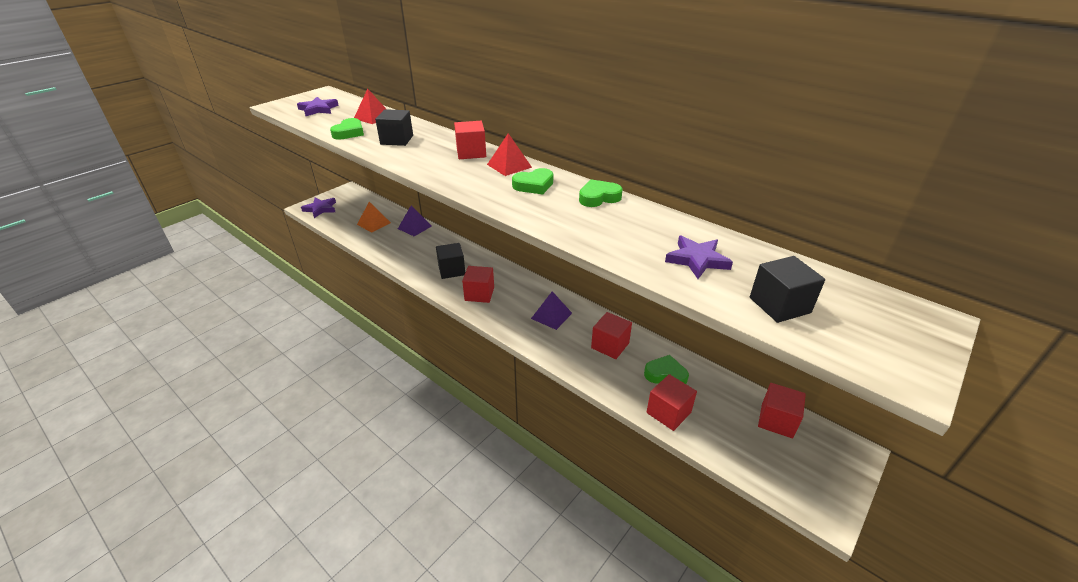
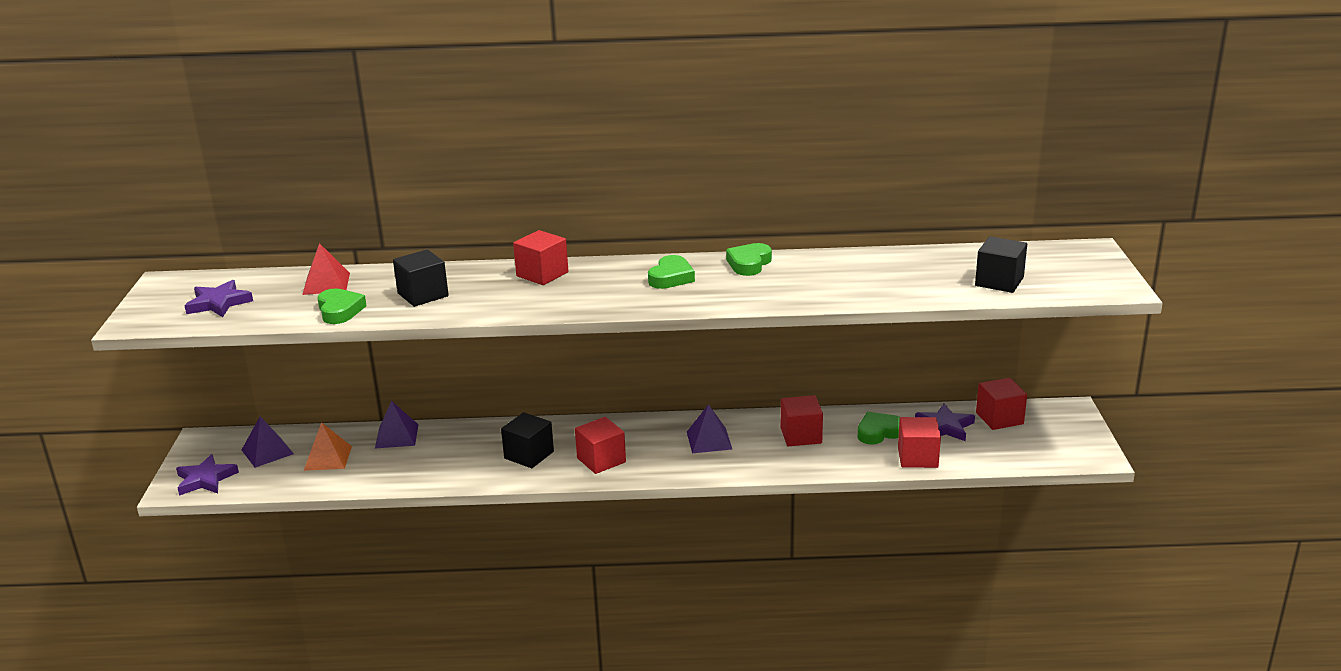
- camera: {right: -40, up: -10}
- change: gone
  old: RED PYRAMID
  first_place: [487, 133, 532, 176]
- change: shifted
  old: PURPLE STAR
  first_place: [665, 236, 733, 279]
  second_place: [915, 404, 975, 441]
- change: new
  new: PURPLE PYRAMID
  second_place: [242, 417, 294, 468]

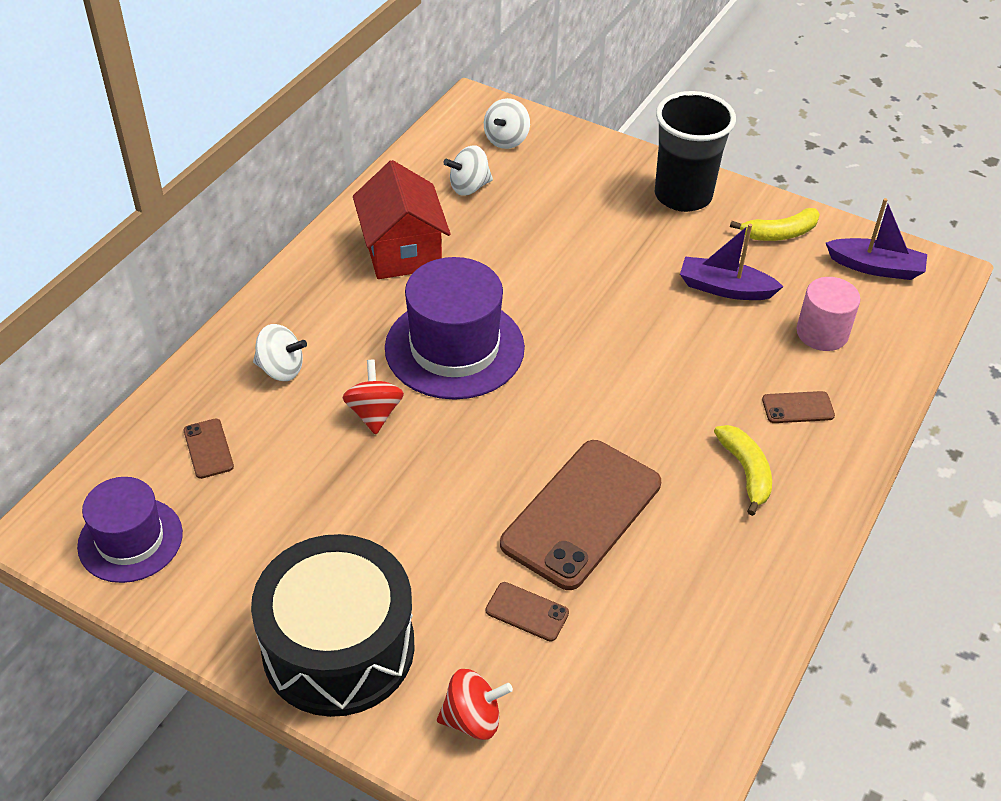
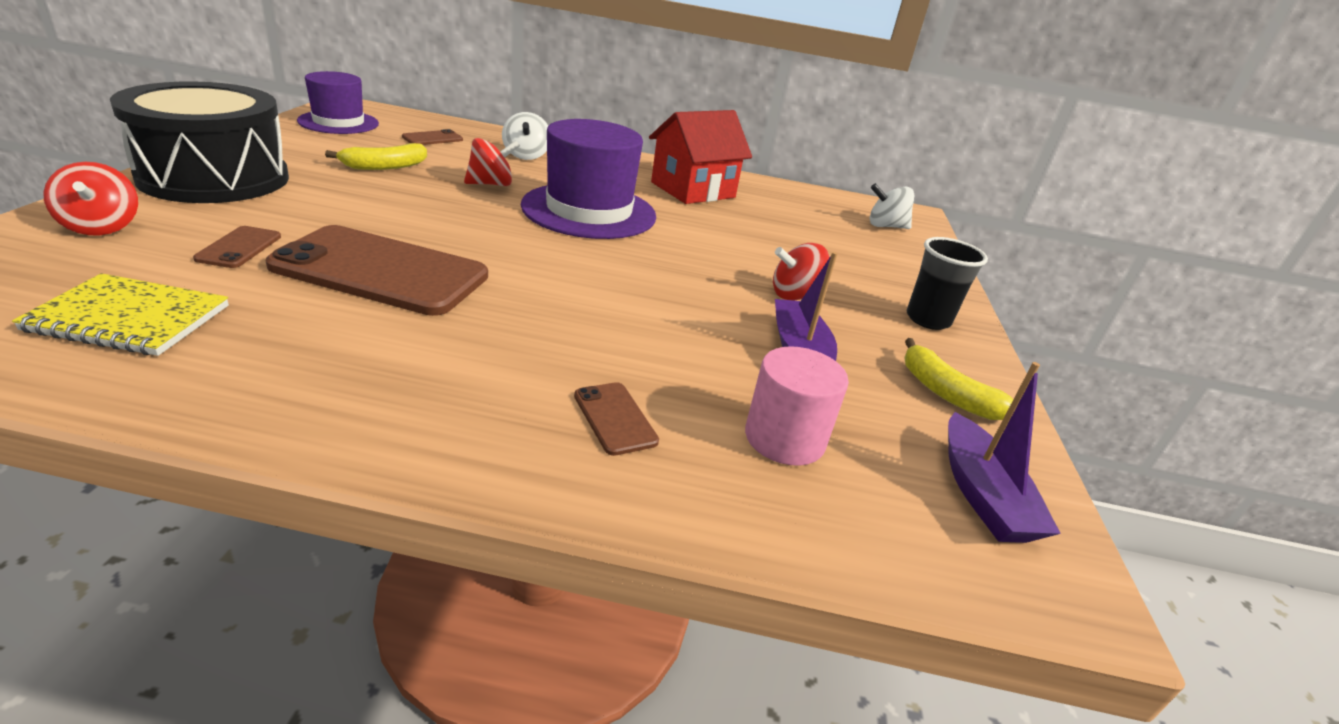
- camera: {right: 65, up: -15}
- change: scaled
  old: BLACK CUP
  first_place: [655, 91, 736, 212]
  second_place: [906, 237, 988, 330]
  factor: 0.61
- change: gone
  old: WHITE SPINNING TOP
  first_place: [444, 145, 493, 196]
- change: shifted
  old: YELLOW BANANA
  first_place: [714, 425, 772, 516]
  second_place: [325, 143, 427, 170]
- change: new
  new: RED SPINNING TOP
  second_place: [773, 243, 830, 301]
- change: new
  new: YELLOW NOTEBOOK
  second_place: [12, 273, 229, 356]

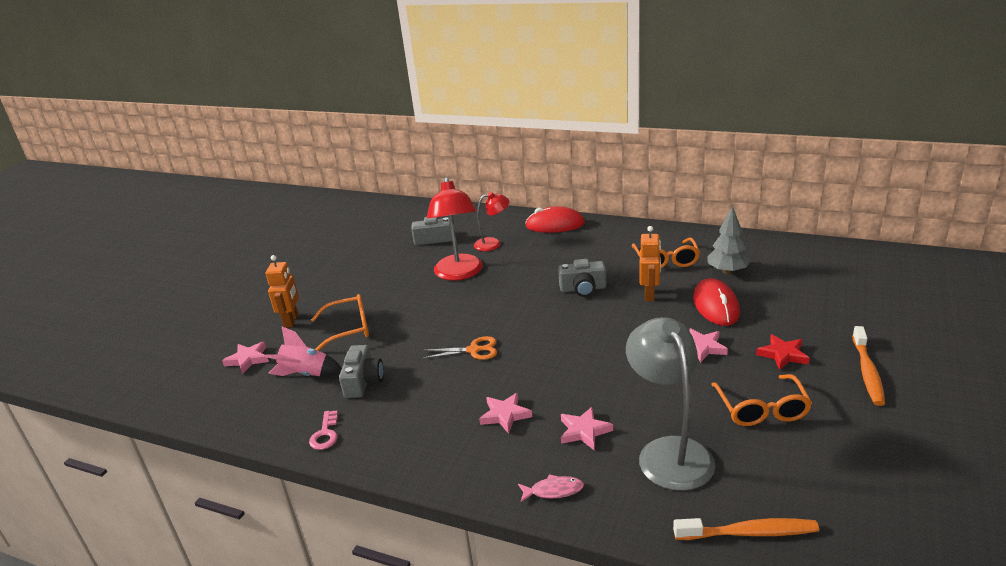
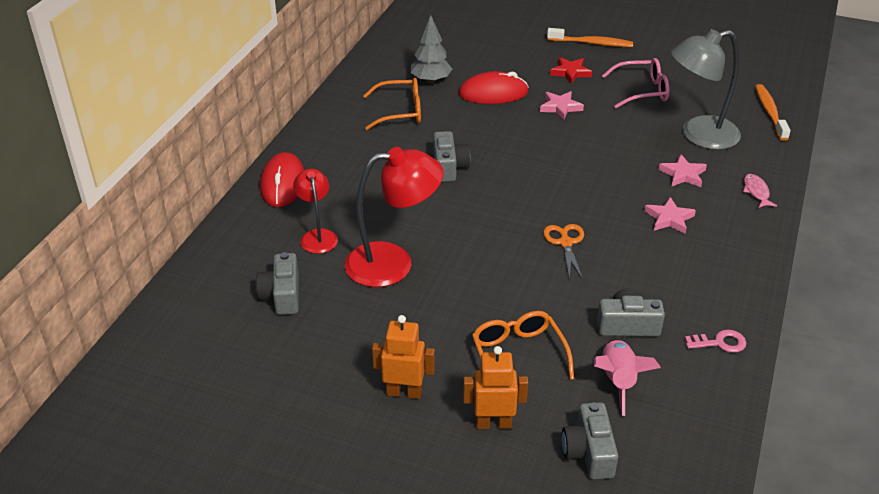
- camera: {right: -95, up: 10}
- change: shifted
  old: ORANGE ROBOT
  first_place: [639, 226, 661, 301]
  second_place: [372, 315, 435, 399]
- change: swapped
  old: PINK STAR
  new: GREY CAMERA
  first_place: [222, 342, 269, 374]
  second_place: [562, 402, 618, 480]
- change: repainted
  old: ORANGE GLASSES
  new: PINK GLASSES
  first_place: [711, 374, 812, 426]
  second_place: [602, 58, 669, 108]

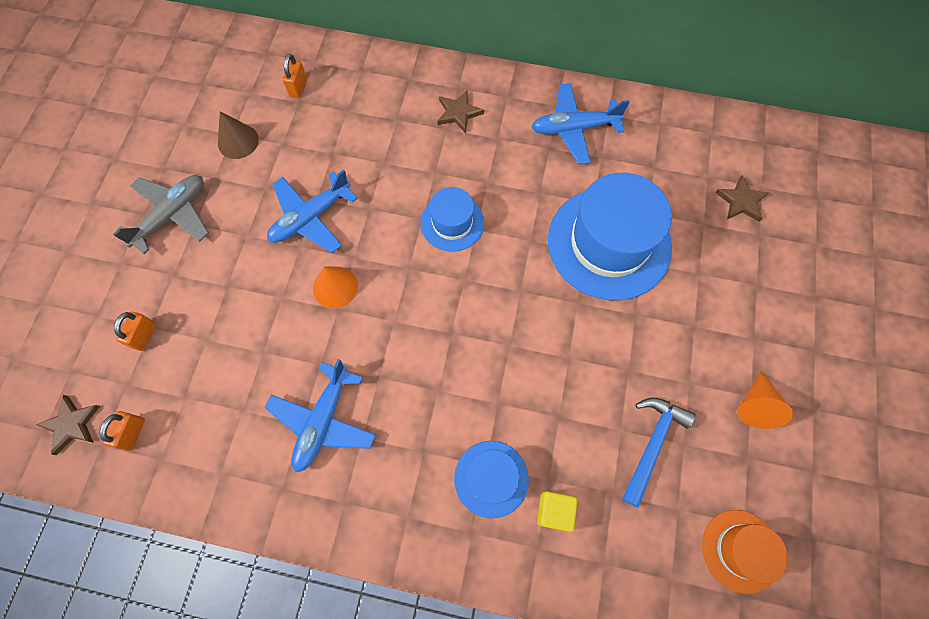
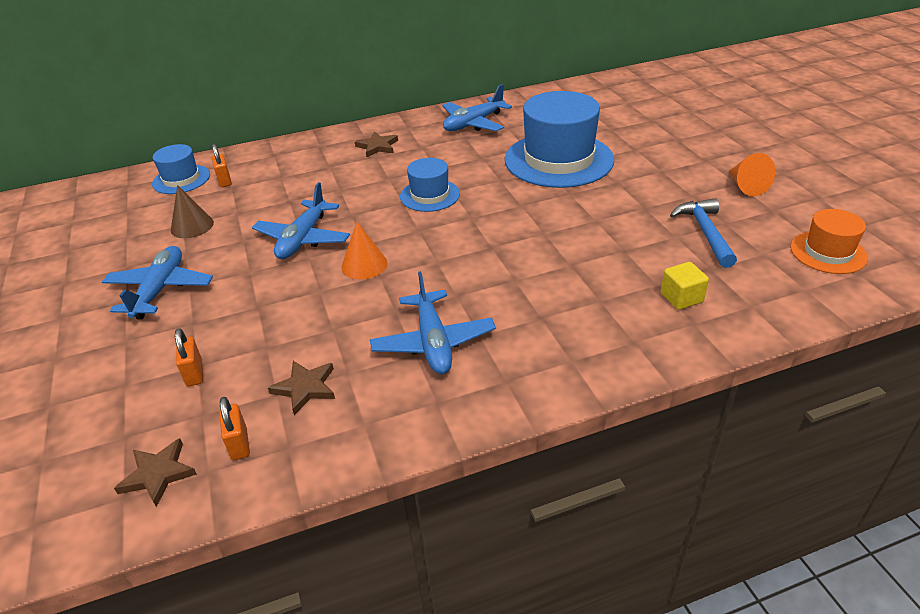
- camera: {right: -30, up: -30}
- change: repainted
  old: GREY PLANE
  new: BLUE PLANE
  first_place: [113, 175, 209, 255]
  second_place: [102, 246, 213, 319]
- change: shifted
  old: BROWN STAR
  first_place: [715, 175, 769, 222]
  second_place: [268, 361, 335, 415]
- change: shifted
  old: BLUE HAT
  first_place: [454, 441, 529, 518]
  second_place: [152, 144, 210, 194]

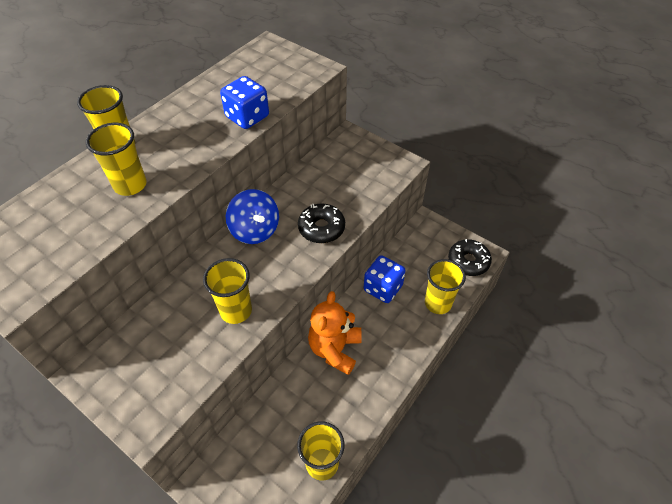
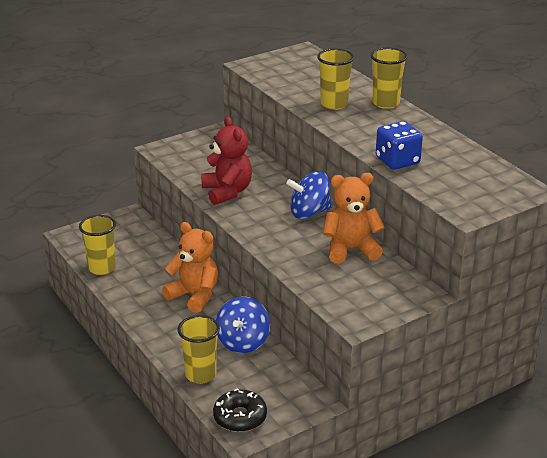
- camera: {right: 110, up: -20}
- change: gone
  old: BLACK DONUT
  first_place: [298, 204, 345, 243]
- change: swapped
  old: BLUE DICE
  new: BLUE SPINNING TOP
  first_place: [364, 255, 406, 303]
  second_place: [216, 297, 270, 353]
- change: swapped
  old: YELLOW CUP
  new: RED TEDDY BEAR
  first_place: [203, 258, 252, 324]
  second_place: [201, 116, 252, 205]
- change: new
  new: ORANGE TEDDY BEAR
  second_place: [323, 173, 385, 264]

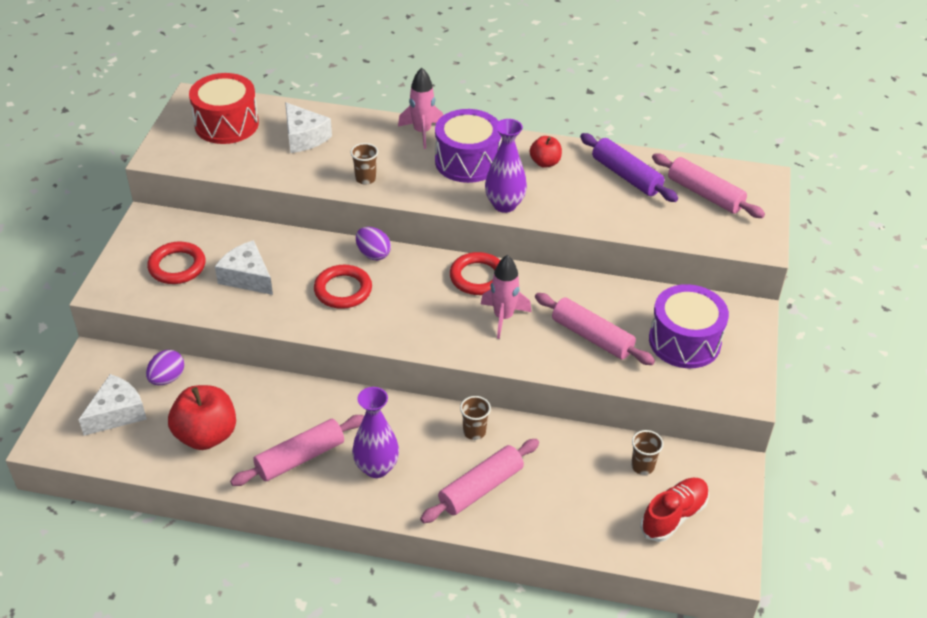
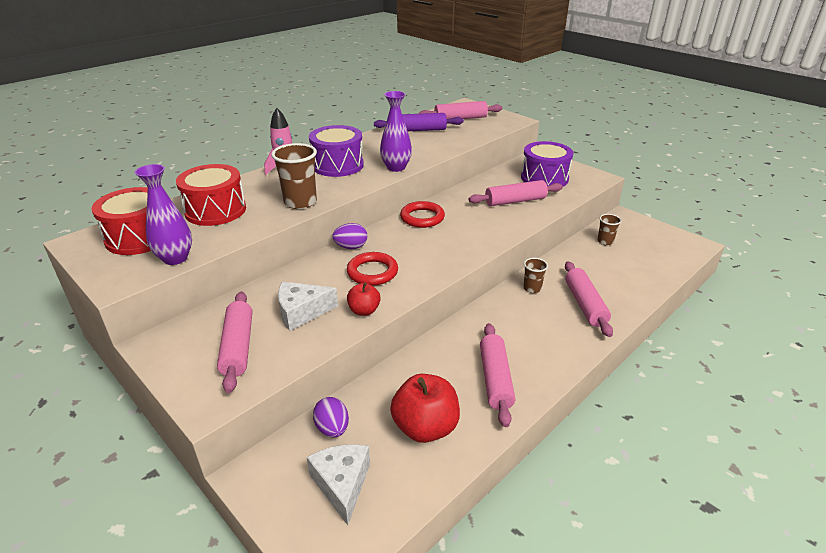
- camera: {right: -55, up: -10}
- change: swapped
  old: WHITE CHEESE
  new: RED DRUM
  first_place: [285, 102, 332, 153]
  second_place: [176, 164, 246, 226]
- change: shifted
  old: RED APPLE
  first_place: [530, 136, 562, 168]
  second_place: [347, 283, 381, 316]
- change: scaled
  old: BROWN CUP
  first_place: [351, 143, 378, 185]
  second_place: [271, 143, 317, 209]
  factor: 1.79
- change: swapped
  old: RED RING
  new: PINK ROLLING PIN
  first_place: [147, 242, 206, 284]
  second_place: [217, 292, 252, 393]
- change: gone
  old: PINK ROCKET
  first_place: [481, 255, 531, 339]
- change: shifted
  old: PURPLE VASE
  first_place: [352, 387, 399, 478]
  second_place: [135, 164, 192, 265]
- change: gone
  old: RED SHOE
  first_place: [640, 478, 709, 542]

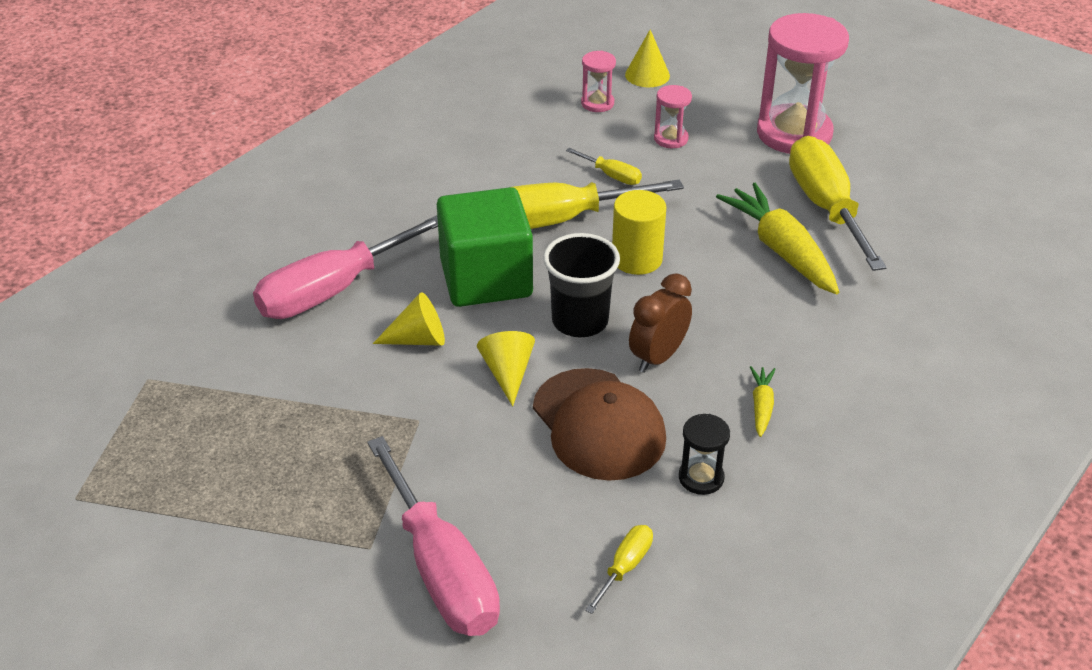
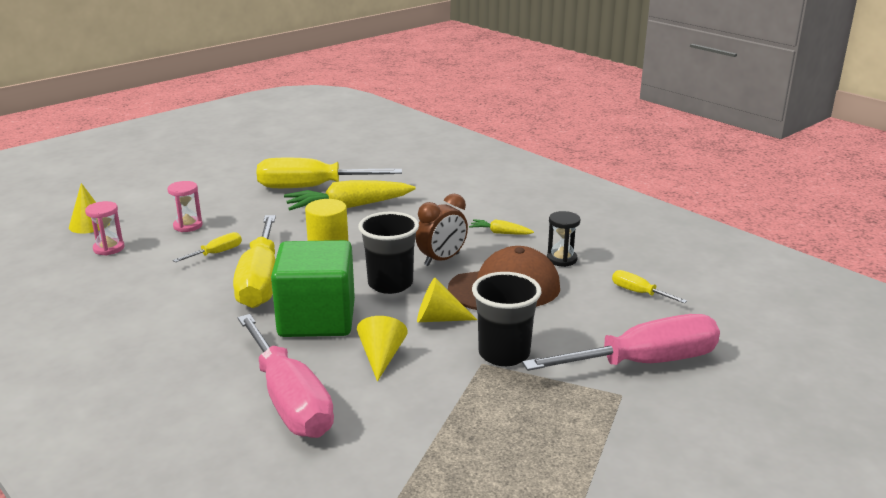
- camera: {right: -80, up: -15}
- change: gone
  old: PINK HOURGLASS
  first_place: [757, 13, 849, 154]
- change: rotated
  old: BROWN CLOCK
  first_place: [629, 273, 692, 373]
  second_place: [416, 194, 468, 266]
  degrees: -90
- change: new
  new: BLACK CUP
  second_place: [472, 272, 542, 366]

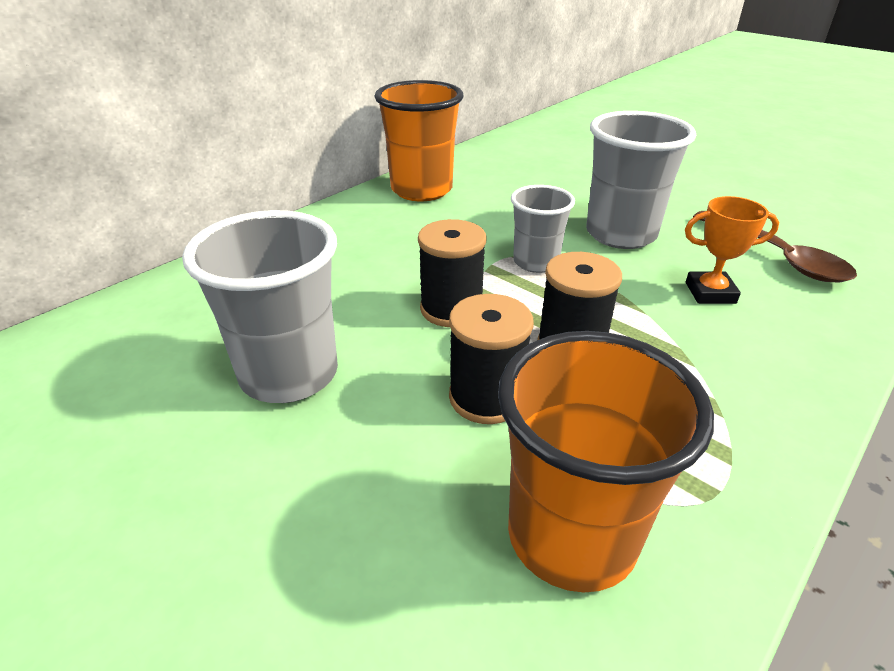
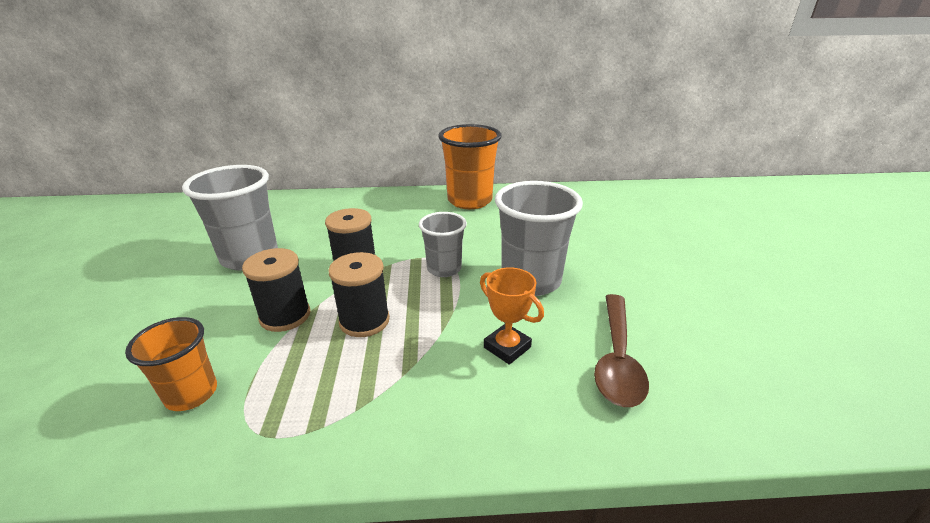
- camera: {right: 45, up: -5}
- change: scaled
  old: ORANGE CUP
  first_place: [498, 331, 714, 592]
  second_place: [125, 317, 217, 411]
  factor: 0.6

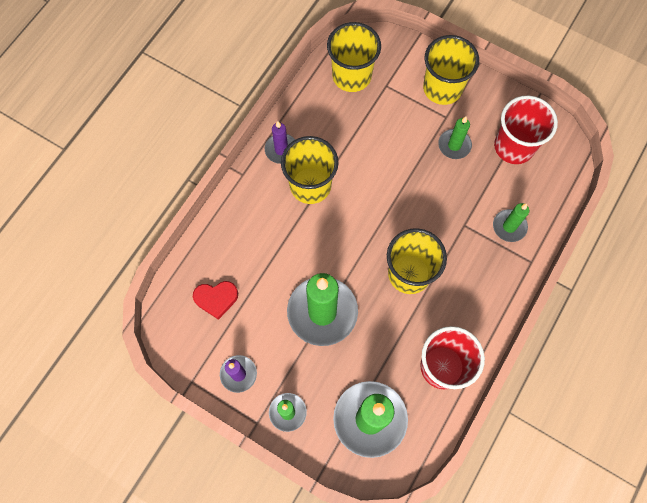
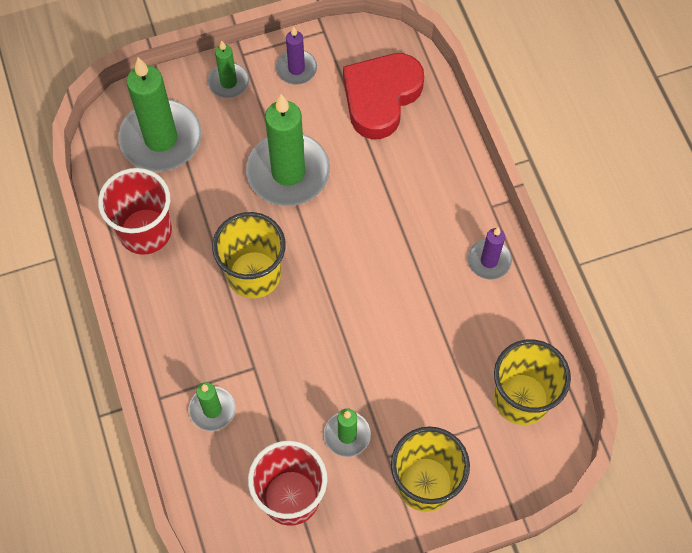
- camera: {right: 130, up: -5}
- change: gone
  old: YELLOW CUP
  first_place: [281, 136, 338, 204]
- change: scaled
  old: RED HEART
  first_place: [193, 281, 238, 320]
  second_place: [343, 53, 424, 139]
  factor: 1.83

